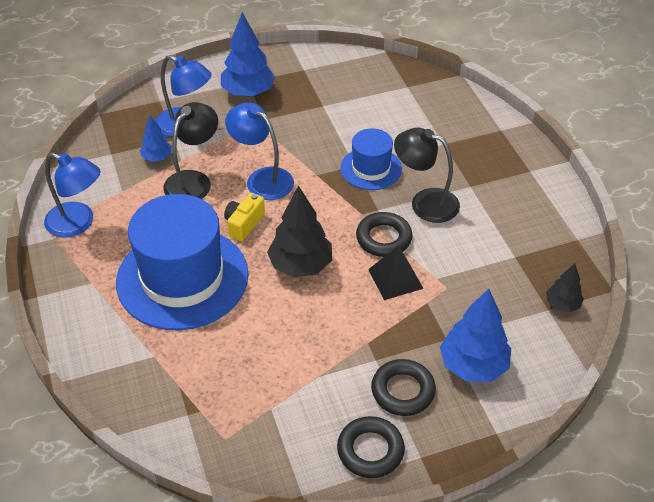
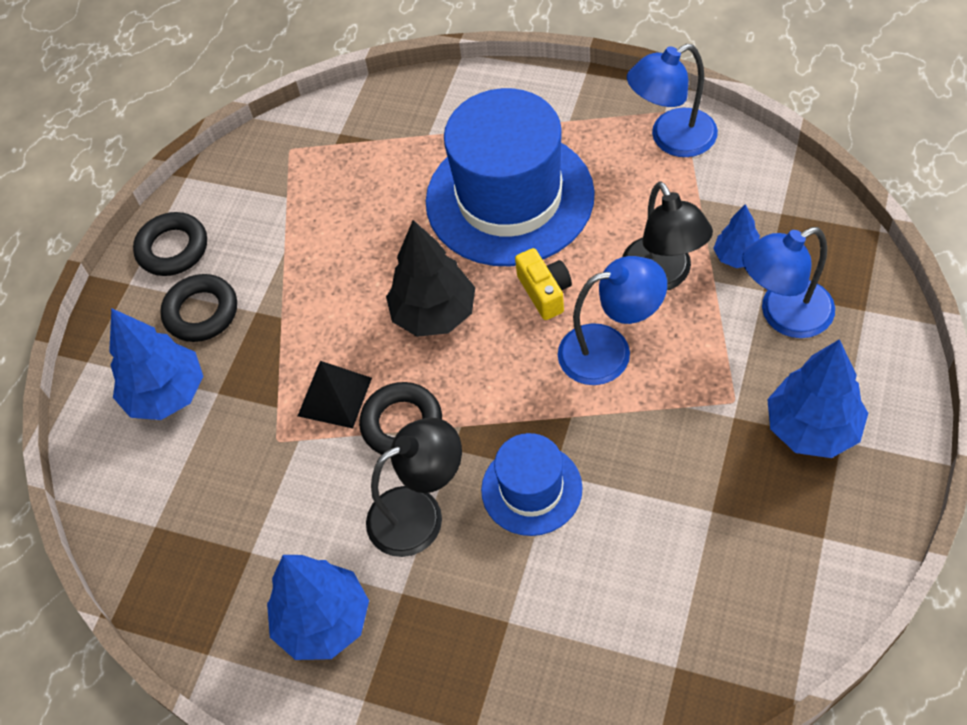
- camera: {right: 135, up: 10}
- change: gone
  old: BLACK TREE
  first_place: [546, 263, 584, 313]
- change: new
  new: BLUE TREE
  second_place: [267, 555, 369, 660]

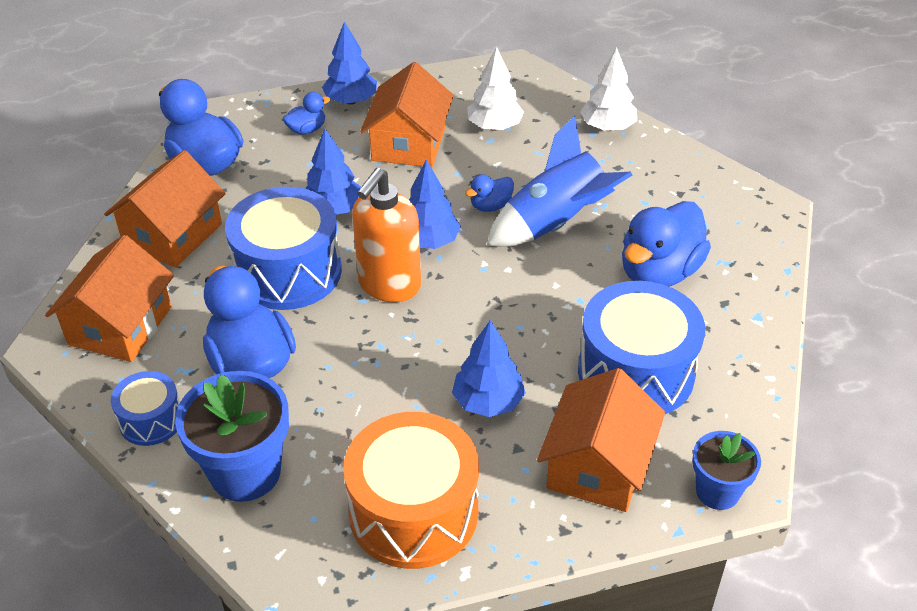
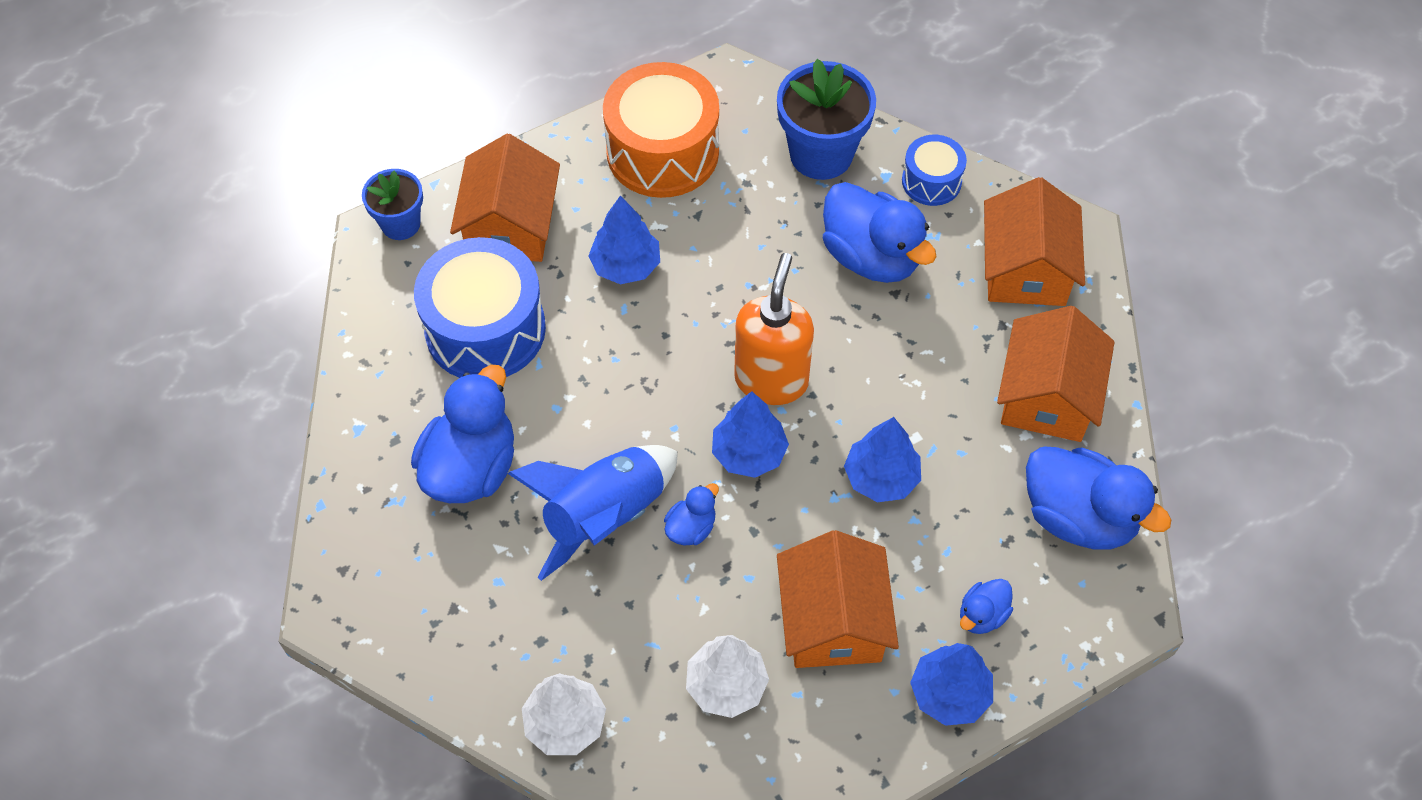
- camera: {right: 165, up: 15}
- change: gone
  old: BLUE DRUM
  first_place: [225, 187, 342, 310]

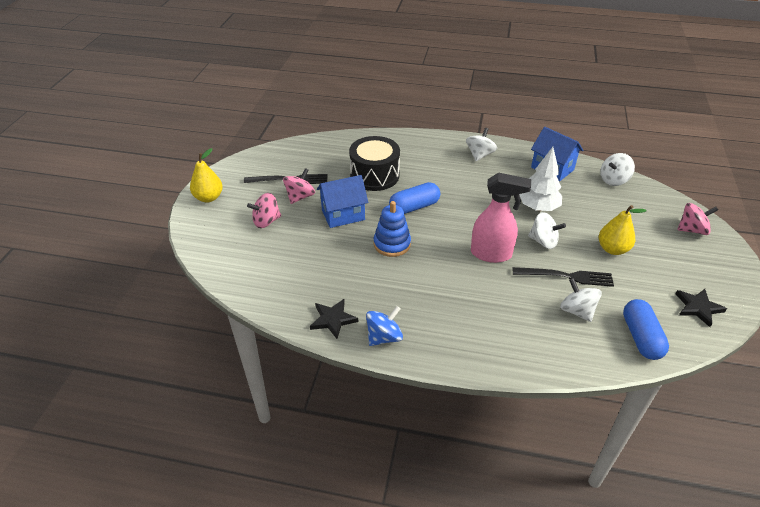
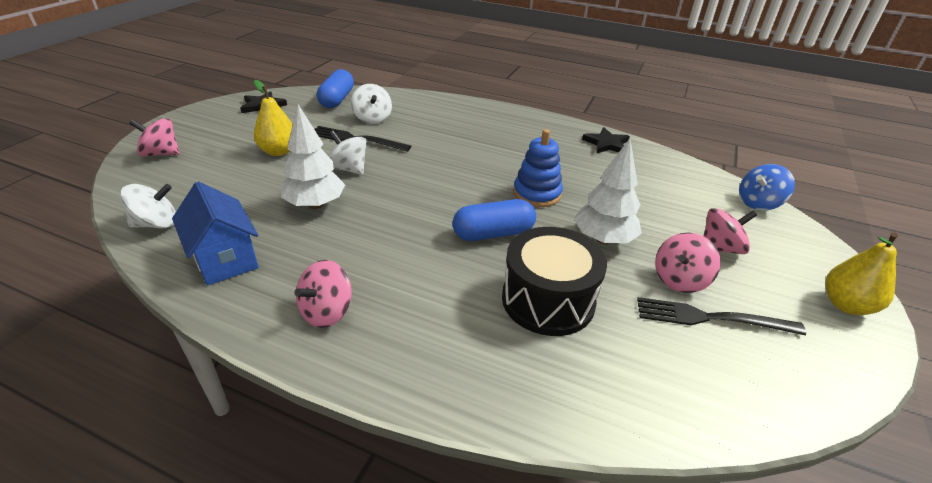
- camera: {right: -170, up: -5}
- change: repainted
  old: WHITE SPINNING TOP
  new: PINK SPINNING TOP
  first_place: [466, 128, 497, 161]
  second_place: [294, 260, 352, 328]
- change: gone
  old: PINK SPRAY BOTTLE
  first_place: [471, 173, 531, 263]
- change: swapped
  old: BLUE HOUSE
  new: WHITE TREE
  first_place: [317, 175, 368, 228]
  second_place: [574, 138, 642, 244]
- change: shifted
  old: BLUE SPINNING TOP
  first_place: [366, 306, 403, 346]
  second_place: [739, 164, 795, 211]

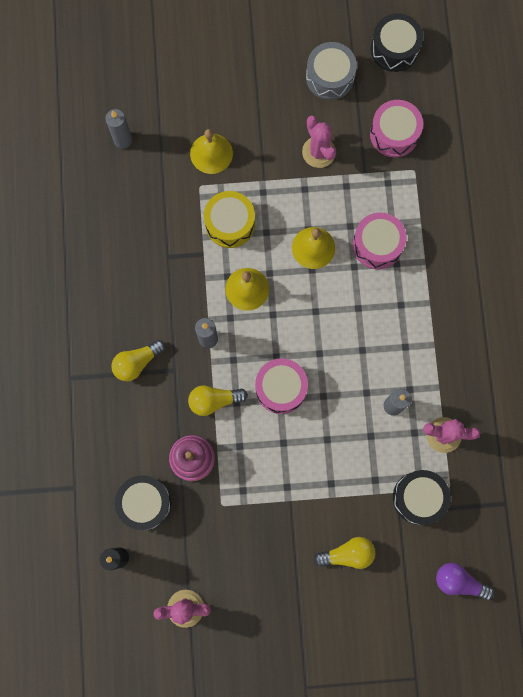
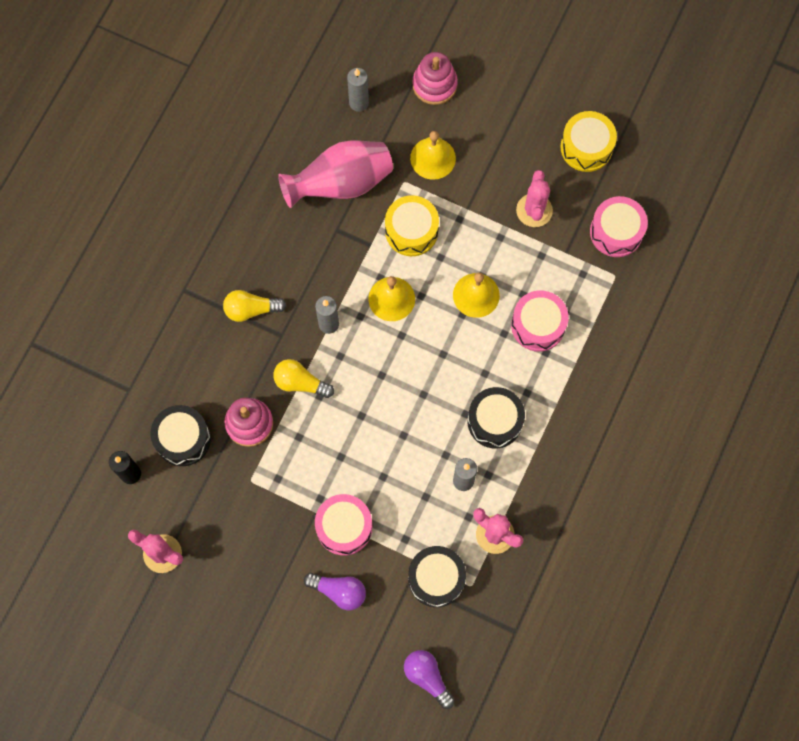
- camera: {right: 30, up: -5}
- change: shifted
  old: BLACK DRUM
  first_place: [371, 13, 423, 72]
  second_place: [468, 387, 525, 448]
- change: repainted
  old: GREY DRUM
  new: YELLOW DRUM
  first_place: [306, 42, 357, 100]
  second_place: [560, 111, 617, 172]
- change: shifted
  old: PINK DRUM
  first_place: [255, 358, 308, 414]
  second_place: [315, 494, 372, 556]
- change: repainted
  old: YELLOW LIGHT BULB
  new: PURPLE LIGHT BULB
  first_place: [314, 537, 375, 569]
  second_place: [304, 573, 366, 610]
- change: new
  new: PINK STACKING TOY
  second_place: [413, 52, 458, 105]
- change: new
  new: PINK VASE
  second_place: [278, 141, 393, 208]

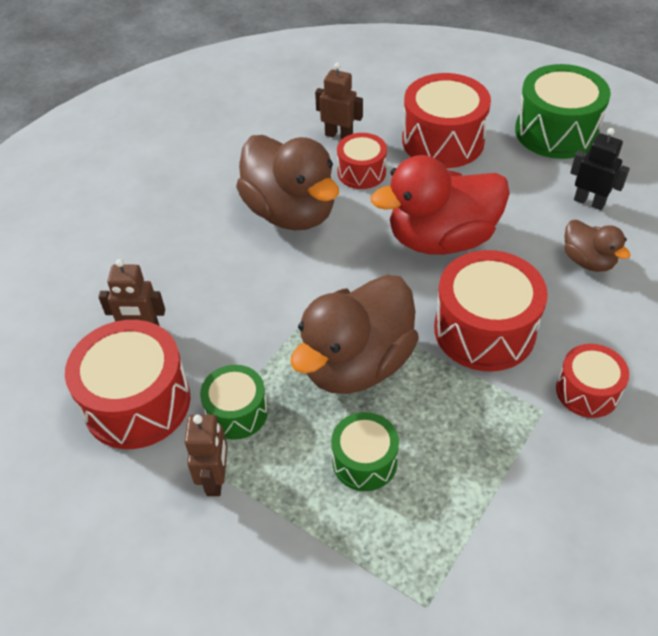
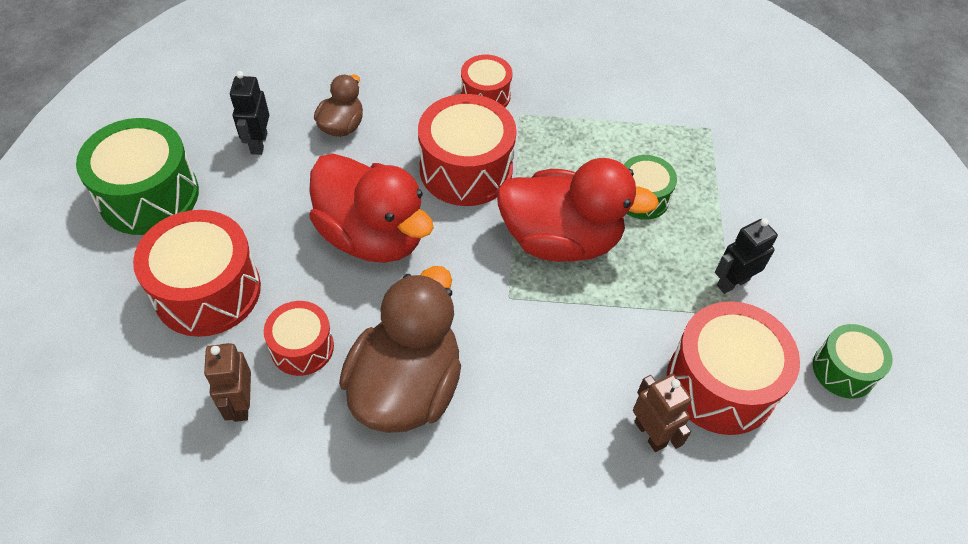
- camera: {right: -125, up: 5}
- change: repainted
  old: BROWN DUCK
  new: RED DUCK
  first_place: [290, 275, 419, 394]
  second_place: [497, 158, 659, 262]
- change: shifted
  old: GREEN DRUM
  first_place: [200, 365, 268, 440]
  second_place: [813, 324, 893, 399]
- change: repainted
  old: BROWN ROBOT
  new: BLACK ROBOT
  first_place: [185, 414, 228, 496]
  second_place: [715, 218, 778, 294]

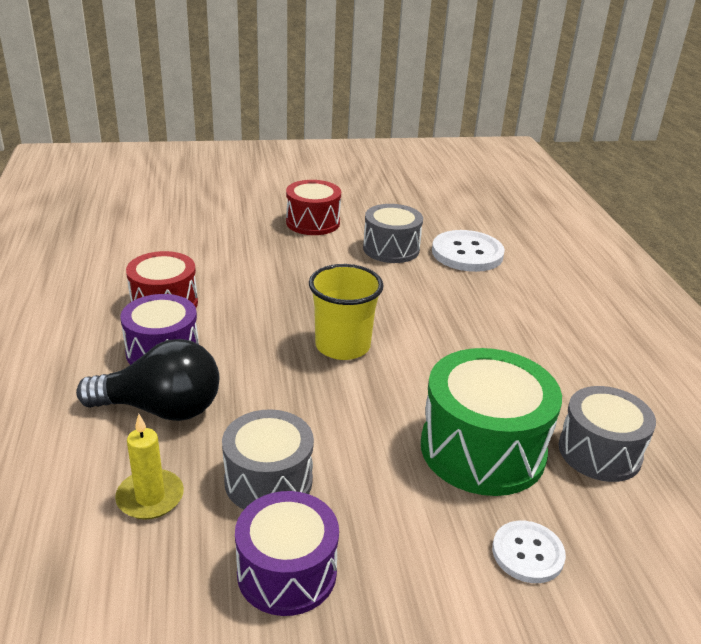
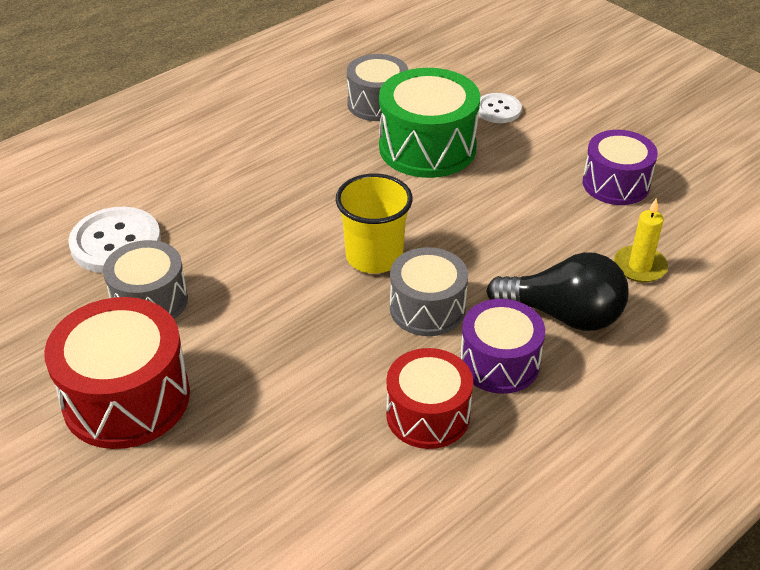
- camera: {right: -120, up: 10}
- change: scaled
  old: RED DRUM
  first_place: [286, 180, 341, 235]
  second_place: [44, 297, 190, 449]
  factor: 1.52
- change: rotated
  old: BLACK LIGHT BULB
  first_place: [76, 339, 219, 421]
  second_place: [486, 252, 628, 331]
  degrees: 135
- change: shifted
  old: GREY DRUM
  first_place: [222, 409, 314, 509]
  second_place: [390, 247, 468, 336]

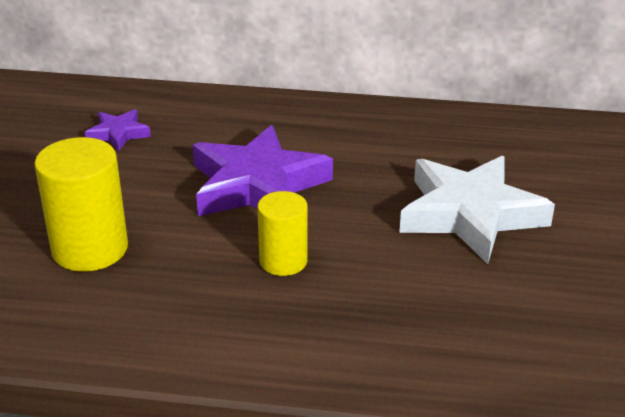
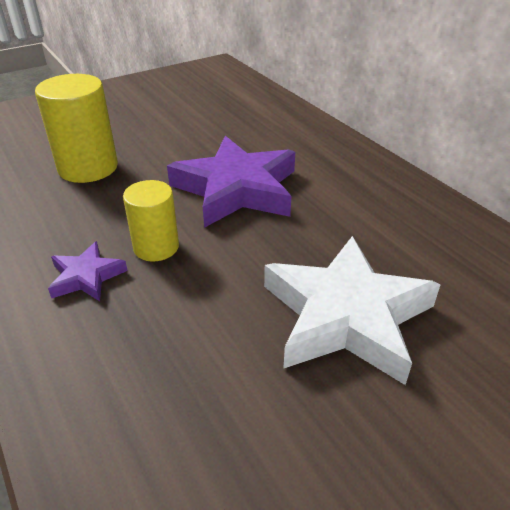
- camera: {right: 50, up: 5}
- change: shifted
  old: PURPLE STAR
  first_place: [85, 109, 151, 152]
  second_place: [48, 241, 128, 301]

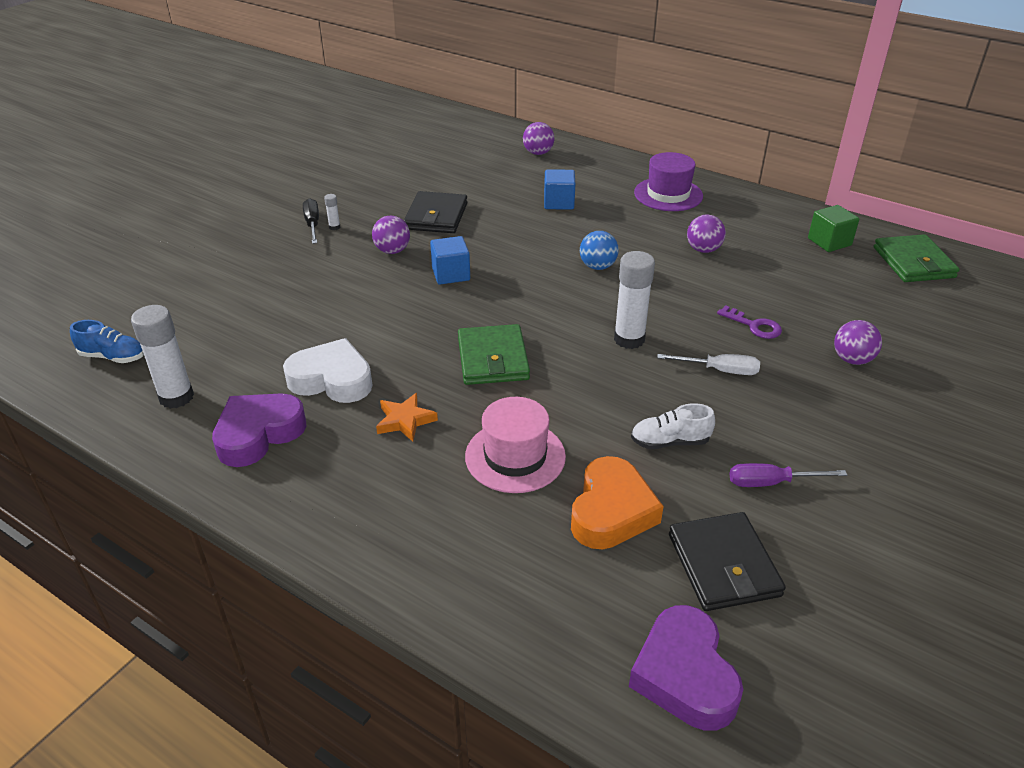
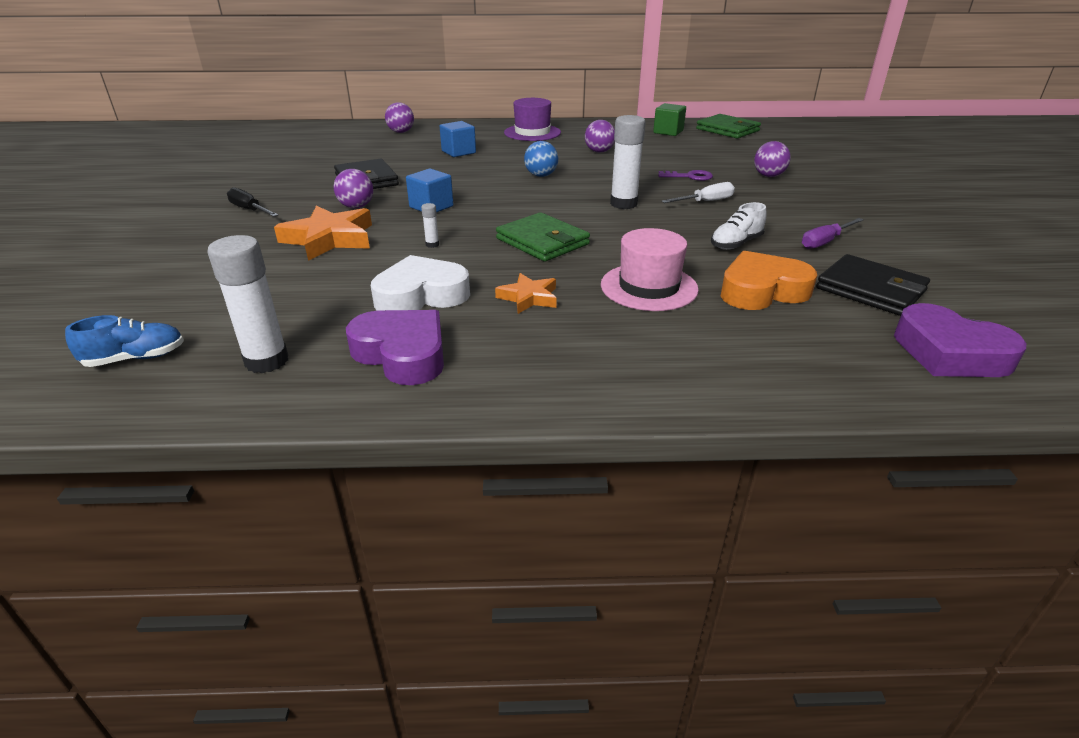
- camera: {right: -35, up: -5}
- change: shifted
  old: WHITE GLUE STICK
  first_place: [324, 194, 340, 230]
  second_place: [421, 203, 439, 248]
- change: rotated
  old: PURPLE HEART
  first_place: [212, 393, 306, 467]
  second_place: [346, 310, 444, 385]
  degrees: 120
- change: rotated
  old: ORANGE HEART
  first_place: [571, 456, 664, 549]
  second_place: [721, 251, 817, 310]
  degrees: -90
- change: new
  new: ORANGE STAR
  second_place: [274, 206, 372, 261]

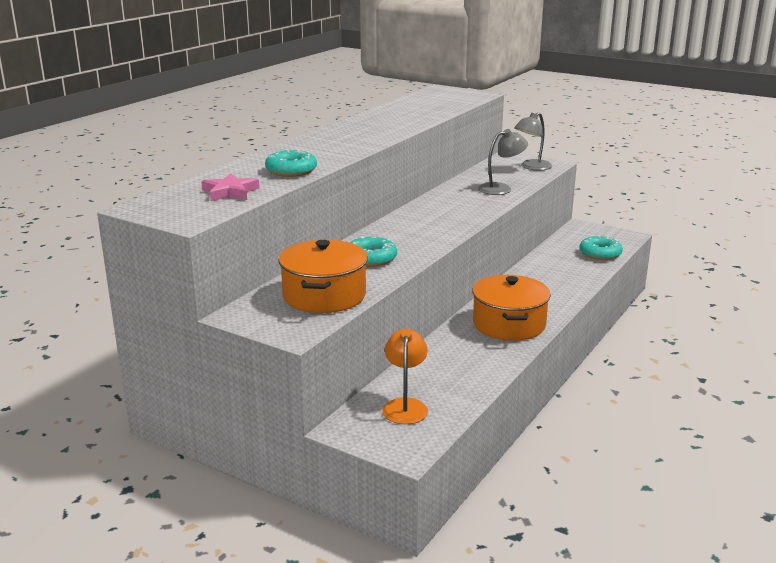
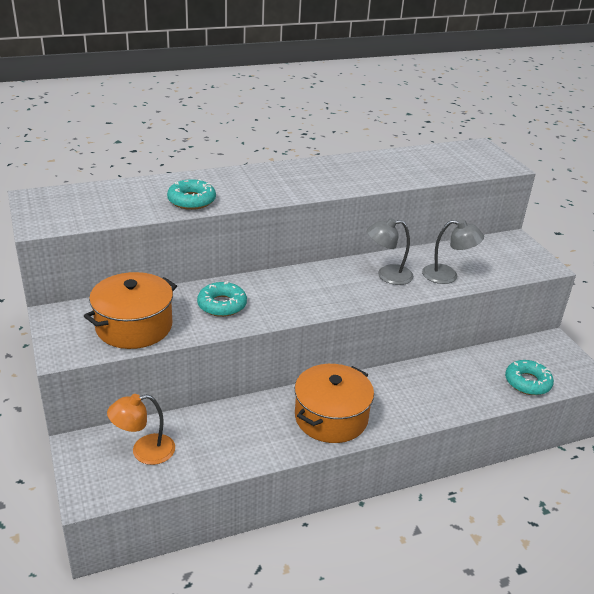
- camera: {right: 35, up: 10}
- change: shifted
  old: GREY LAMP
  first_place: [514, 113, 552, 171]
  second_place: [367, 218, 414, 285]
- change: gone
  old: PINK STAR
  first_place: [201, 173, 259, 201]
- change: rotated
  old: ORANGE LAMP
  first_place: [382, 329, 428, 424]
  second_place: [107, 394, 175, 465]
  degrees: -150

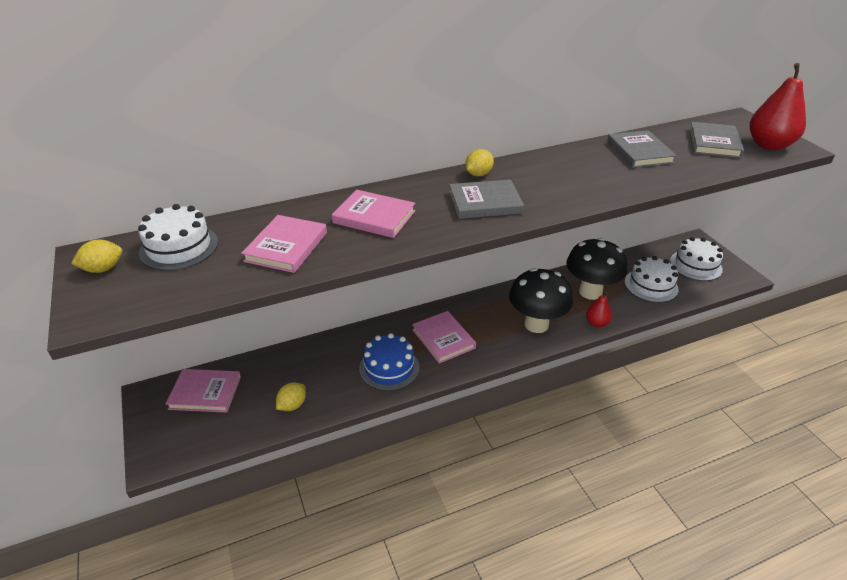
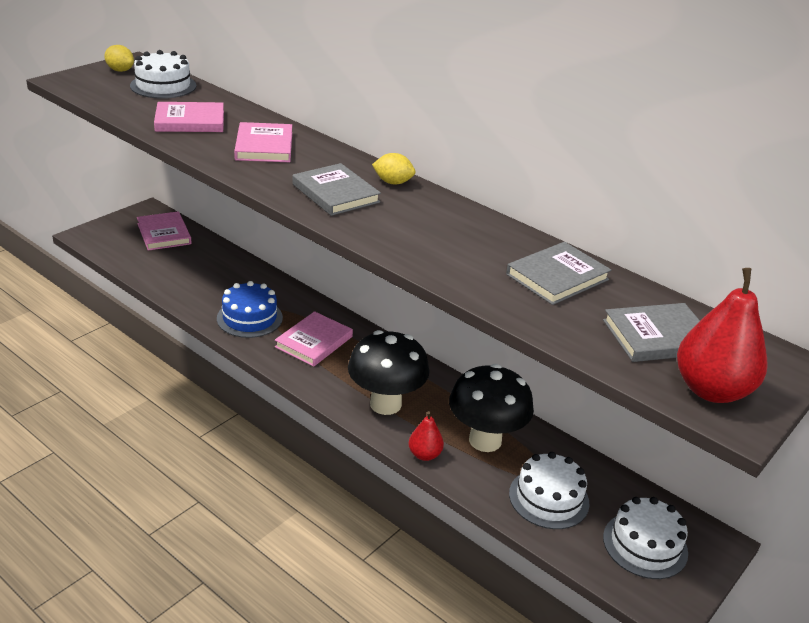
- camera: {right: 60, up: -5}
- change: gone
  old: YELLOW LEMON
  first_place: [276, 382, 306, 411]

